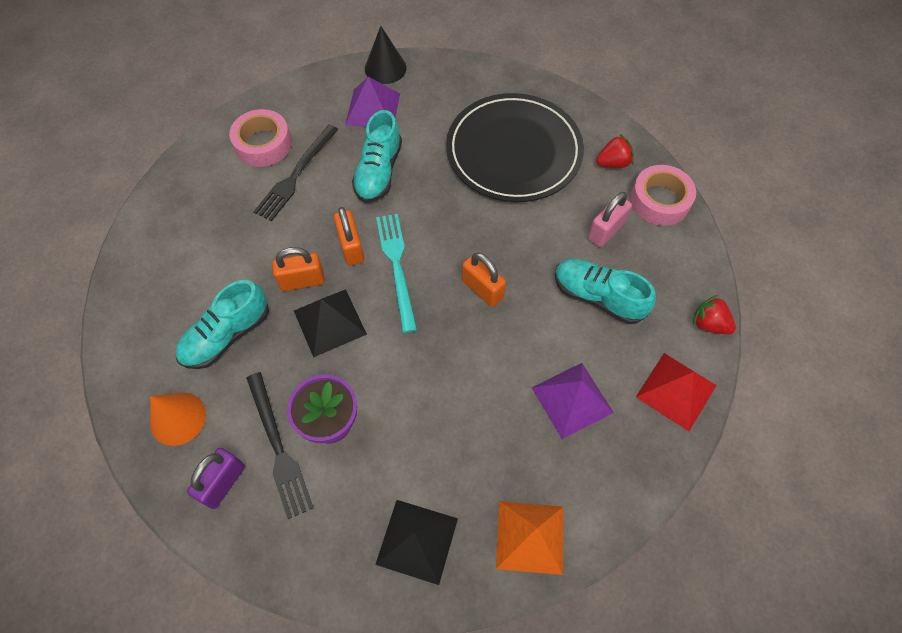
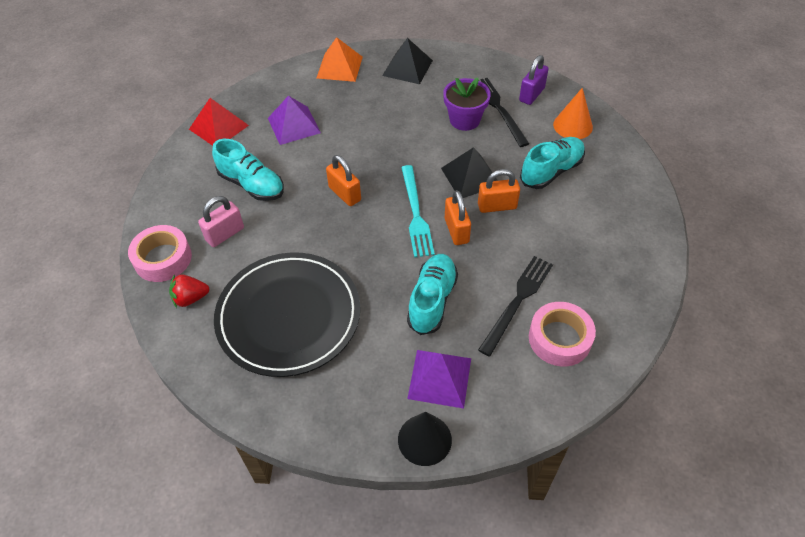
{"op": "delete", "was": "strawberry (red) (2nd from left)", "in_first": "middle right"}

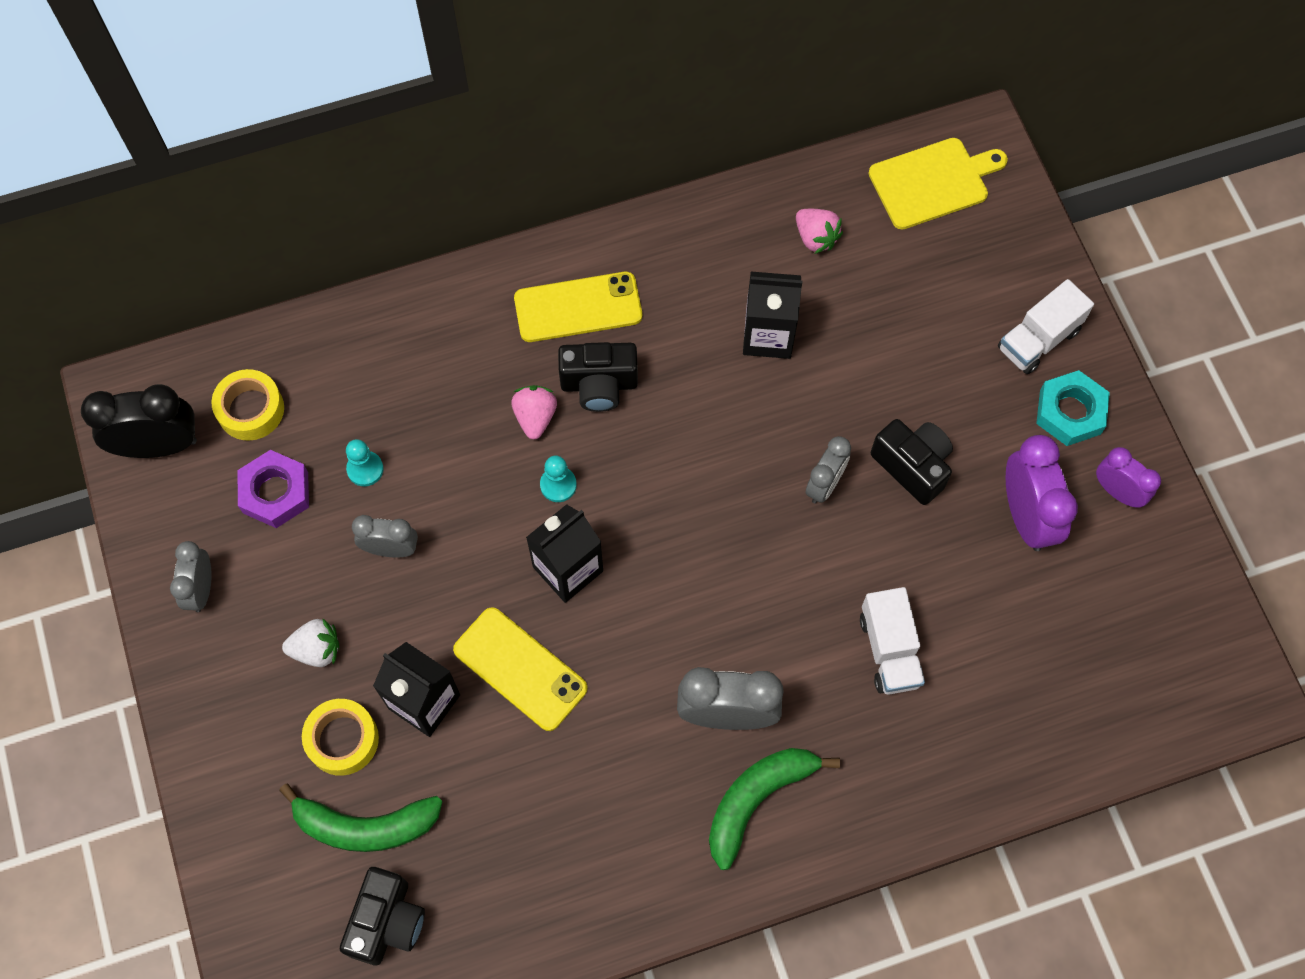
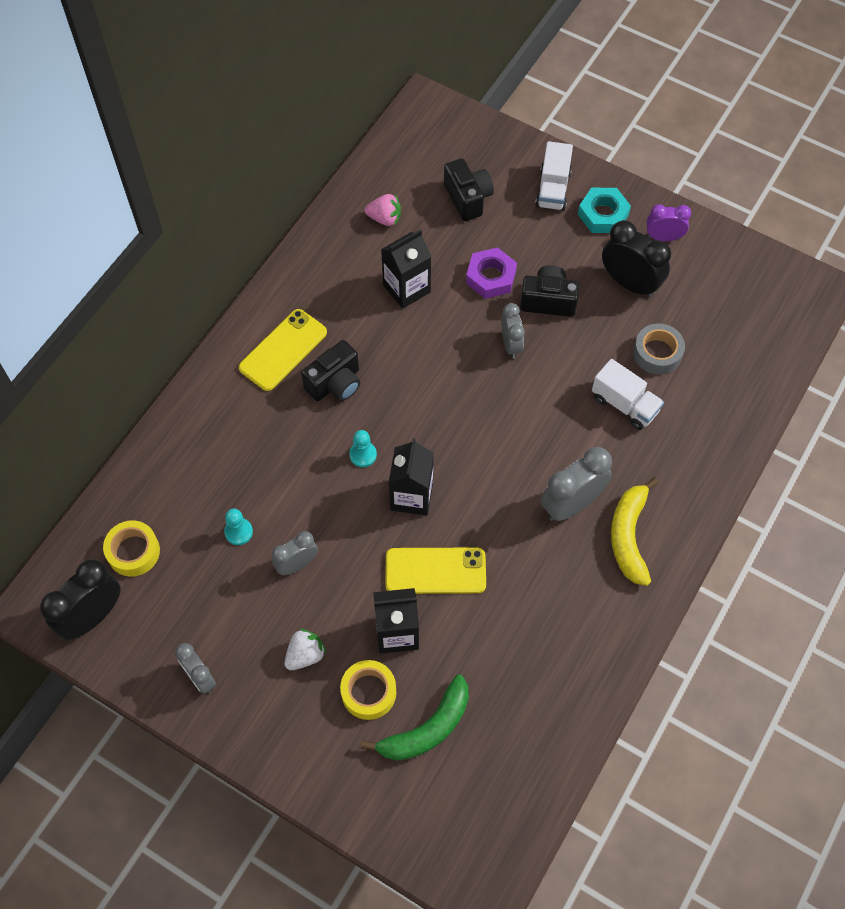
{"op": "delete", "was": "cutting board (yellow)", "in_first": "top right"}
{"op": "delete", "was": "strawberry (pink) (1st from left)", "in_first": "centre"}
{"op": "recolor", "was": "clock (purple) (1st from left)", "now": "clock (black) (2nd from left)", "in_first": "middle right", "in_second": "top right"}
{"op": "move", "was": "nut (purple)", "in_first": "middle left", "in_second": "top centre"}
{"op": "recolor", "was": "banana (green) (2nd from left)", "now": "banana (yellow)", "in_first": "bottom centre", "in_second": "middle right"}
{"op": "move", "was": "camera (black) (1st from left in the first image)", "now": "camera (black) (2nd from left)", "in_first": "bottom left", "in_second": "top centre"}
{"op": "insert", "now": "tape (grey)", "in_second": "middle right"}

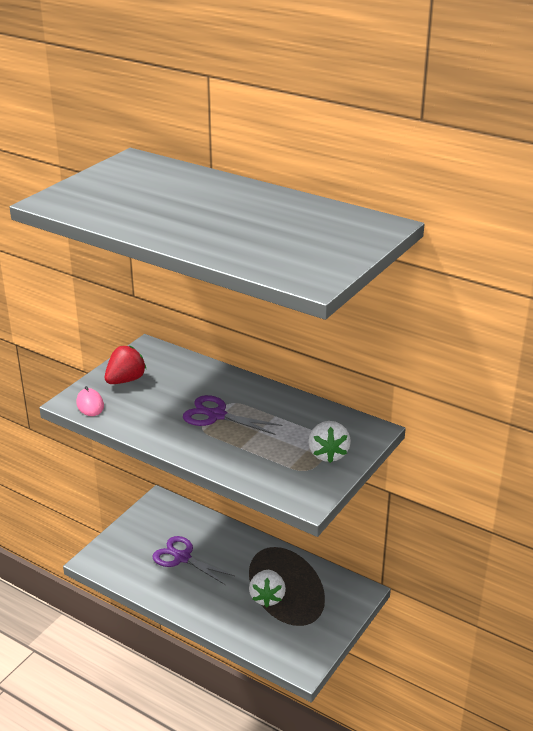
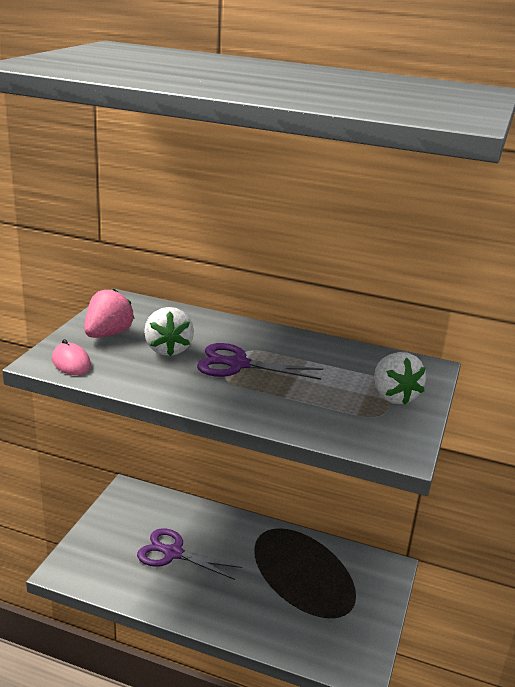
{"op": "recolor", "was": "strawberry (red)", "now": "strawberry (pink)", "in_first": "middle left", "in_second": "middle left"}
{"op": "move", "was": "strawberry (white) (1st from left)", "in_first": "bottom centre", "in_second": "middle left"}

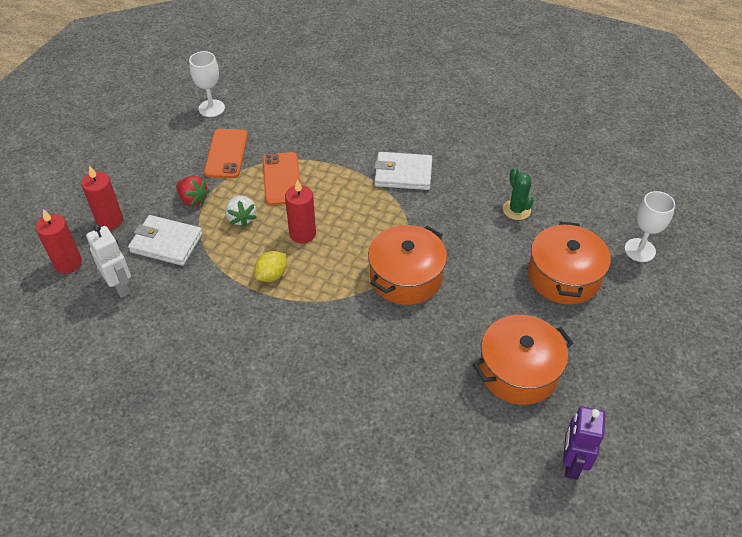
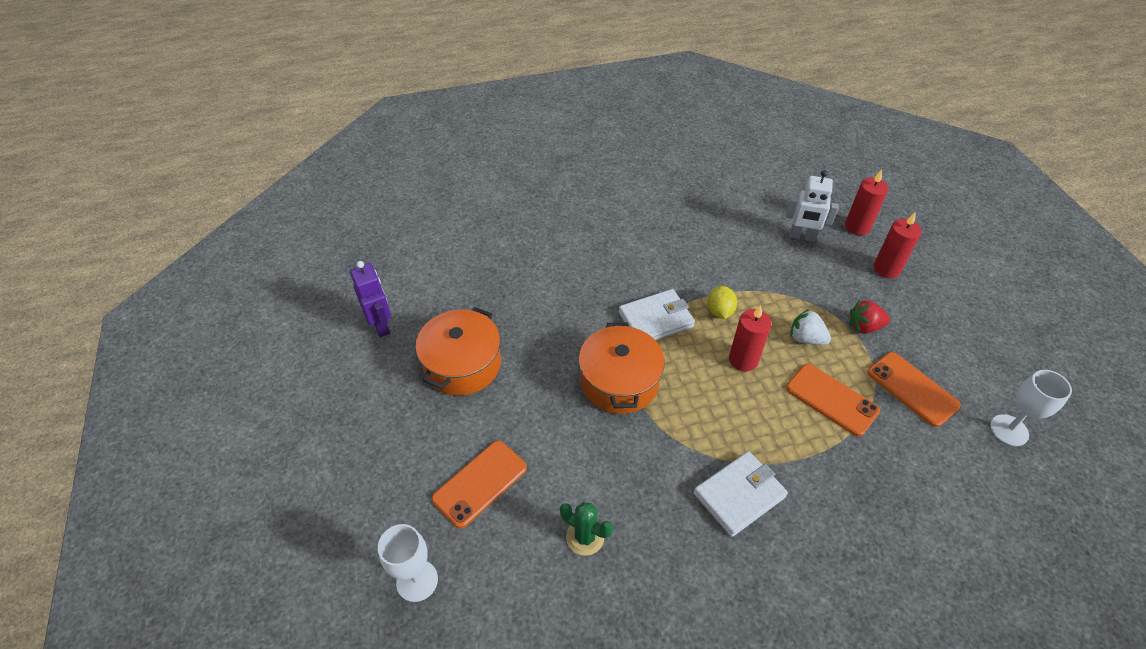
{"op": "move", "was": "wallet (white) (1st from left)", "in_first": "middle left", "in_second": "centre"}
{"op": "replace", "was": "pot (orange) (3rd from left)", "now": "phone (orange) (1st from left)", "in_first": "middle right", "in_second": "bottom centre"}

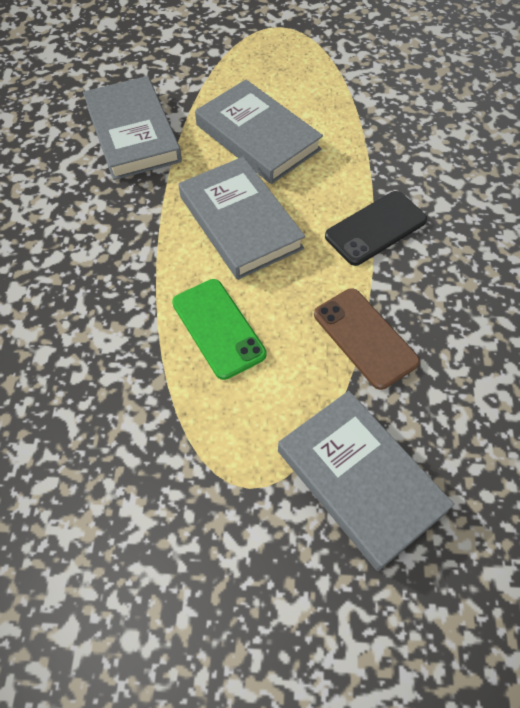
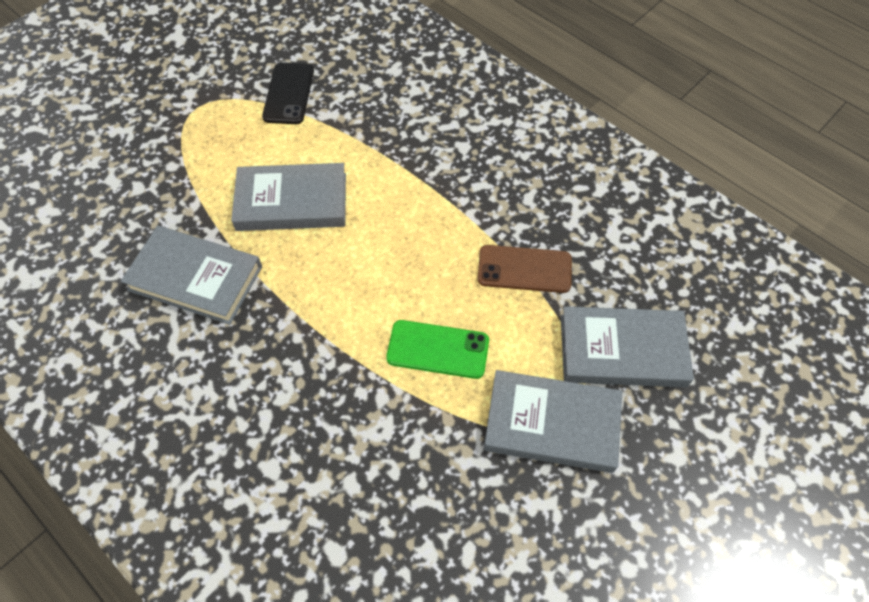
{"op": "move", "was": "book (grey) (2nd from left in the first image)", "now": "book (grey) (3rd from left)", "in_first": "top centre", "in_second": "bottom centre"}
{"op": "move", "was": "phone (black)", "in_first": "top right", "in_second": "top left"}

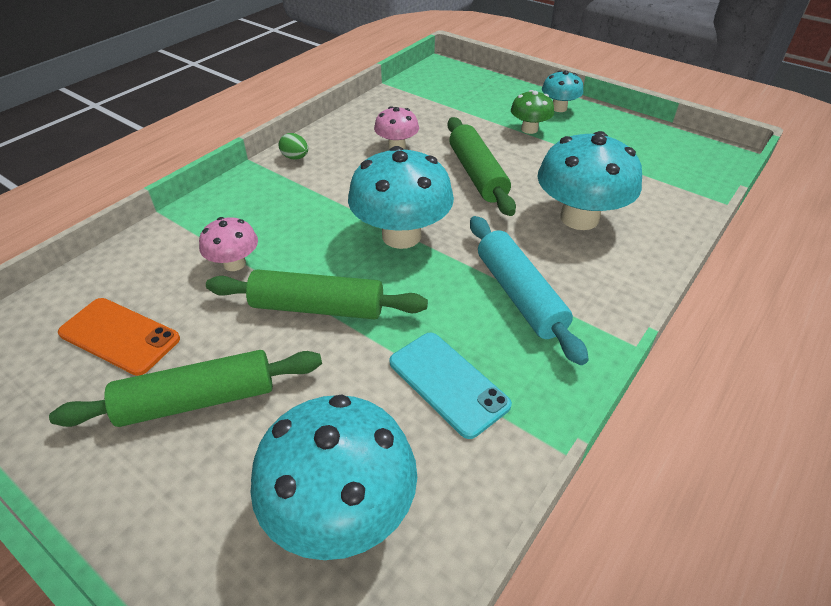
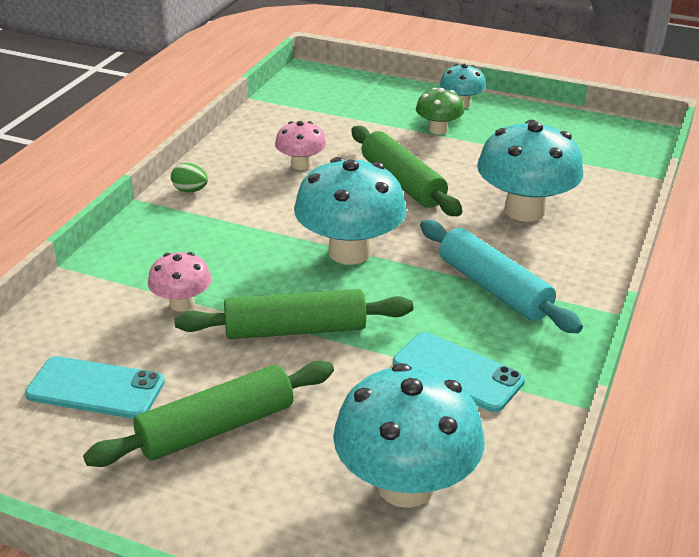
{"op": "recolor", "was": "phone (orange)", "now": "phone (turquoise) (1st from left)", "in_first": "middle left", "in_second": "bottom left"}

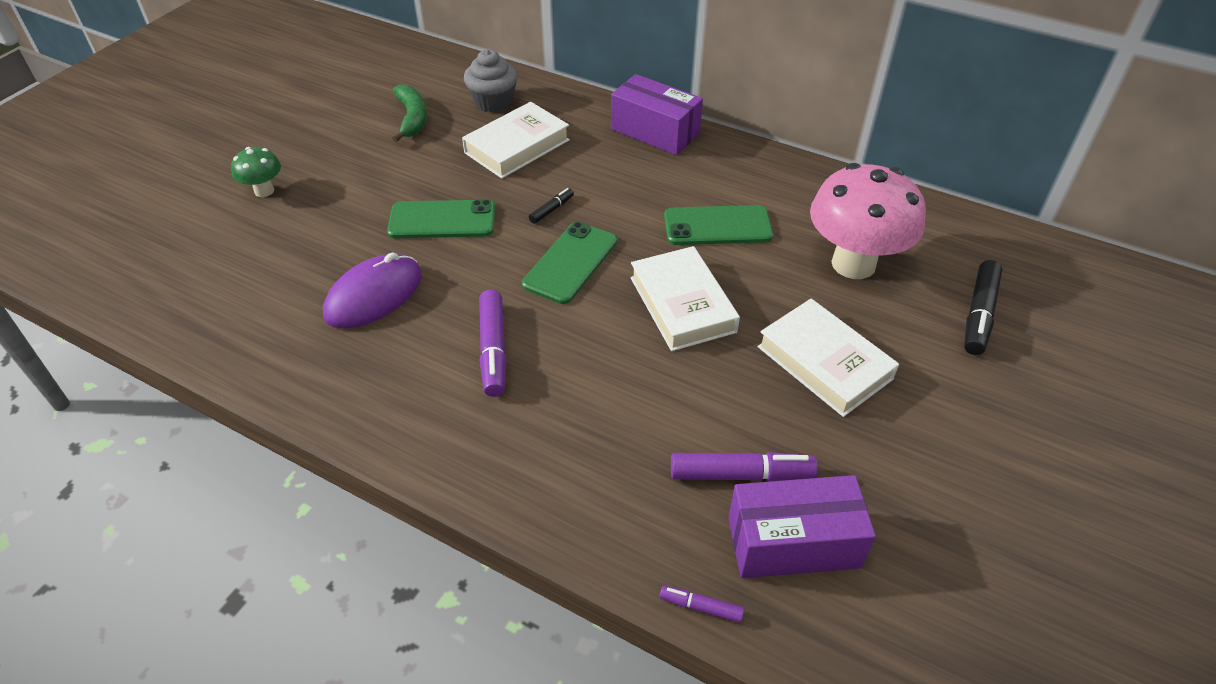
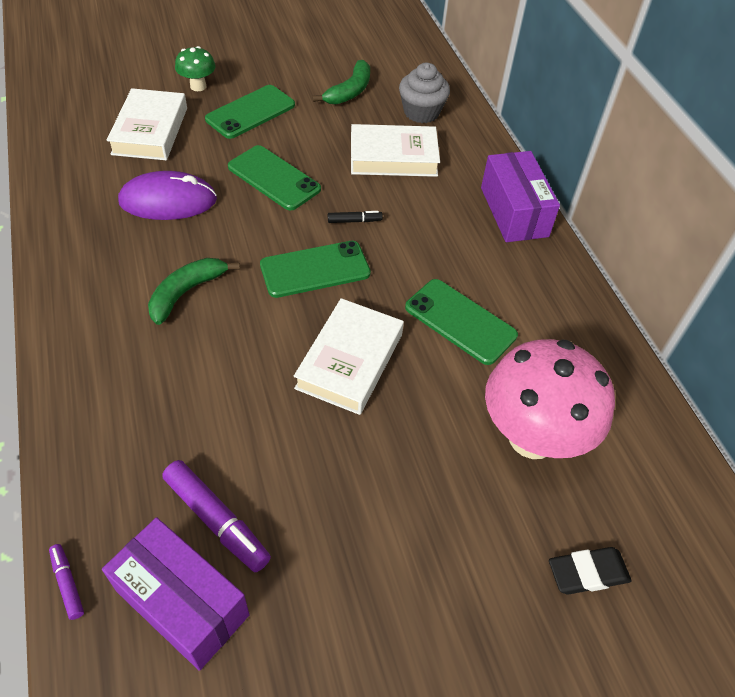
{"op": "replace", "was": "marker (black) (2nd from left)", "now": "eraser (black)", "in_first": "middle right", "in_second": "bottom right"}
{"op": "replace", "was": "marker (purple) (1st from left)", "now": "banana (green) (1st from left)", "in_first": "centre", "in_second": "middle left"}
{"op": "move", "was": "book (white) (3rd from left in the first image)", "now": "book (white) (1st from left)", "in_first": "middle right", "in_second": "top left"}
{"op": "insert", "now": "phone (green) (1st from left)", "in_second": "top centre"}

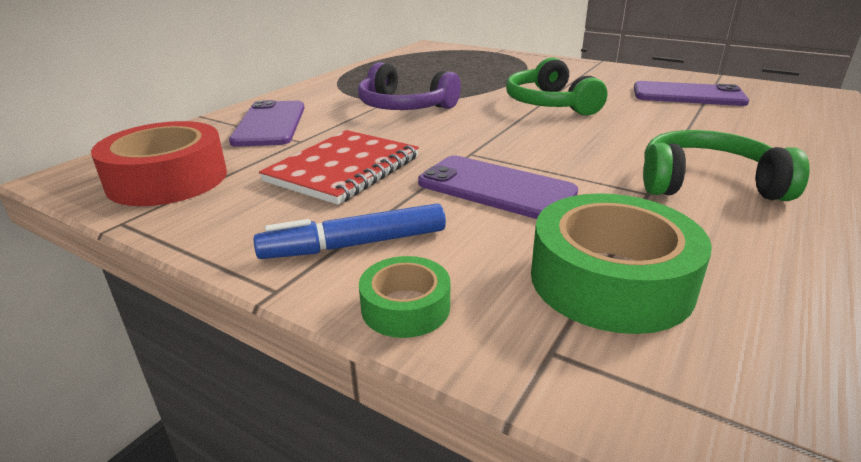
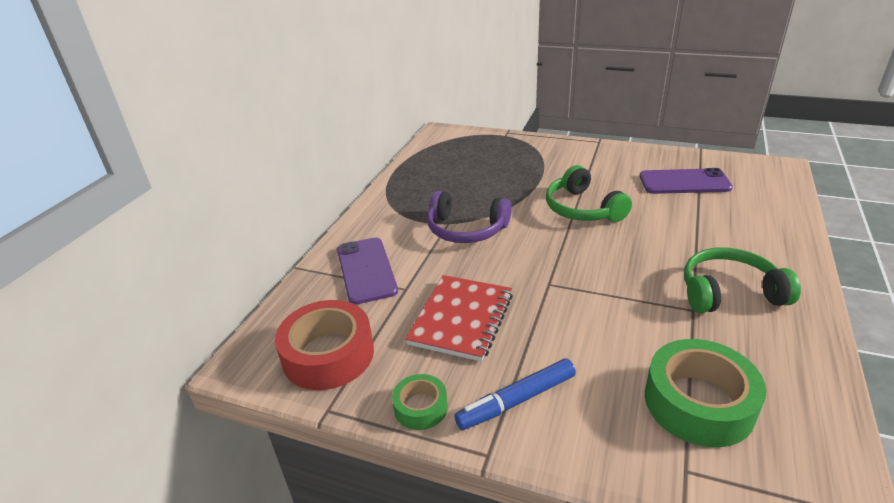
{"op": "delete", "was": "phone (purple) (2nd from left)", "in_first": "centre"}
{"op": "move", "was": "tape (green) (1st from left)", "in_first": "centre", "in_second": "bottom centre"}

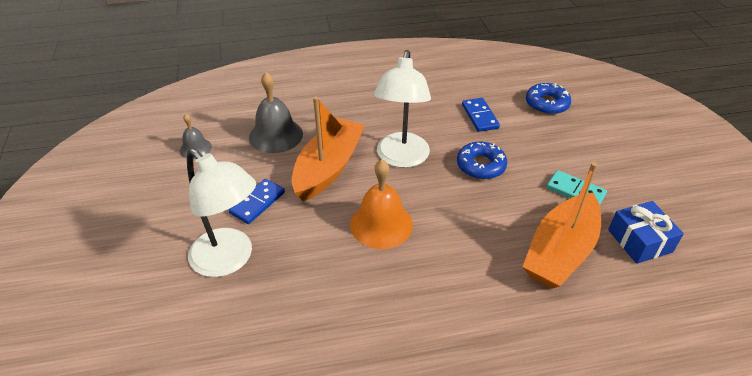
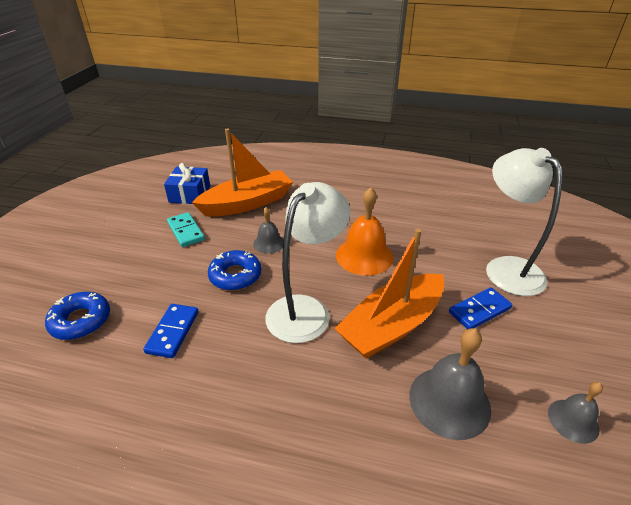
{"op": "insert", "now": "bell (grey) (1st from left)", "in_second": "centre"}

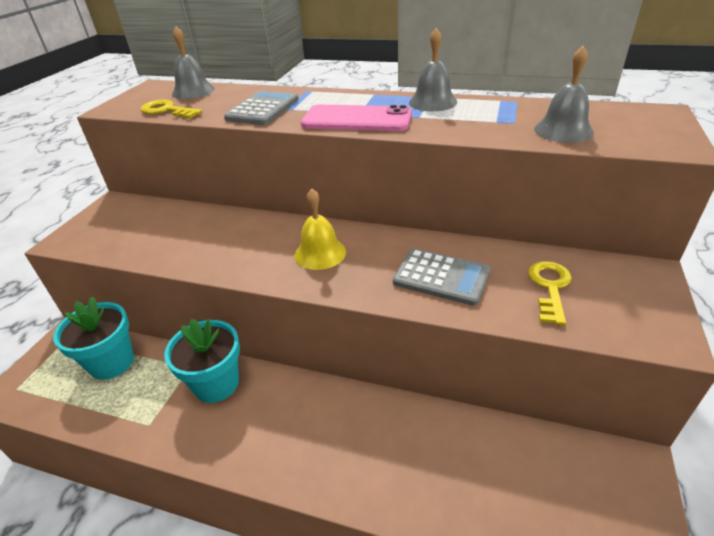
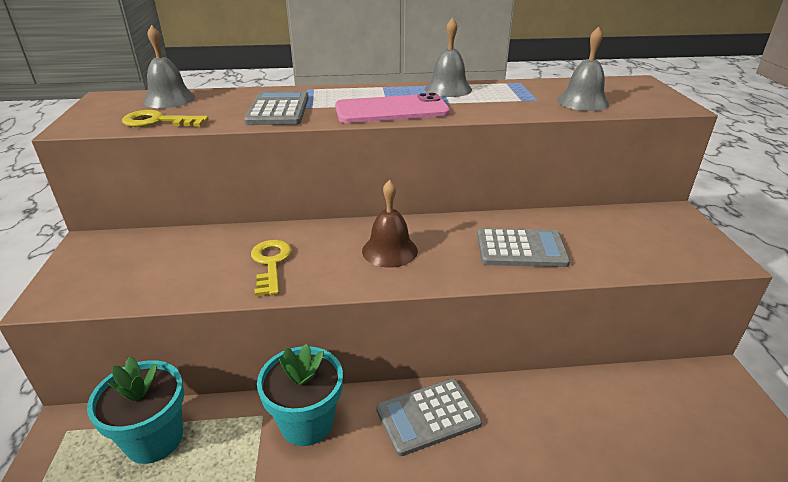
{"op": "recolor", "was": "bell (yellow)", "now": "bell (brown)", "in_first": "centre", "in_second": "centre"}
{"op": "move", "was": "key (yellow) (2nd from left)", "in_first": "middle right", "in_second": "centre"}
{"op": "insert", "now": "calculator (grey) (2nd from left)", "in_second": "bottom centre"}

